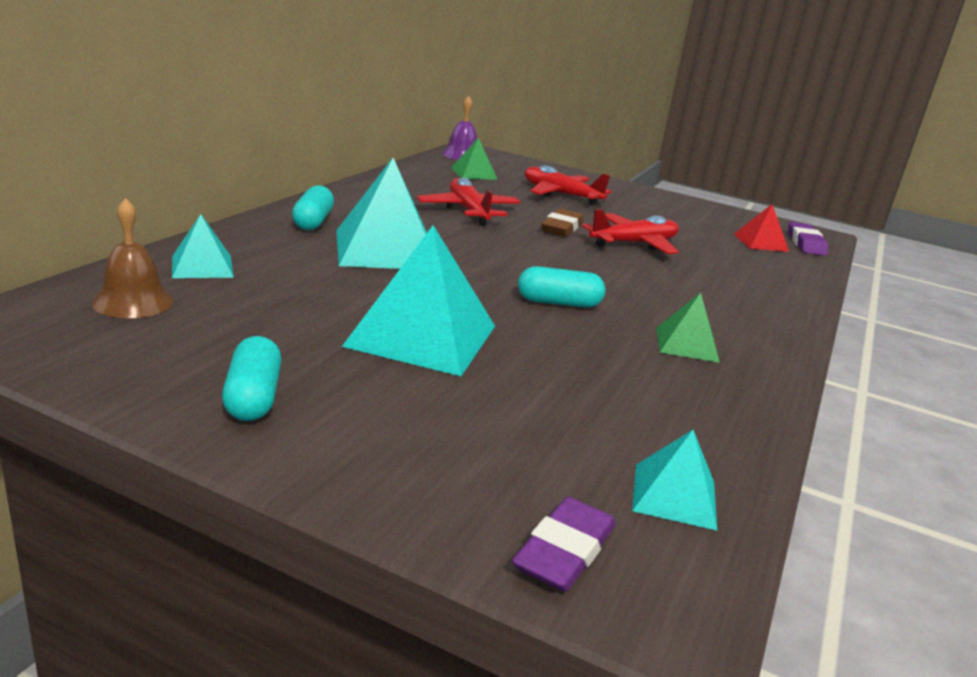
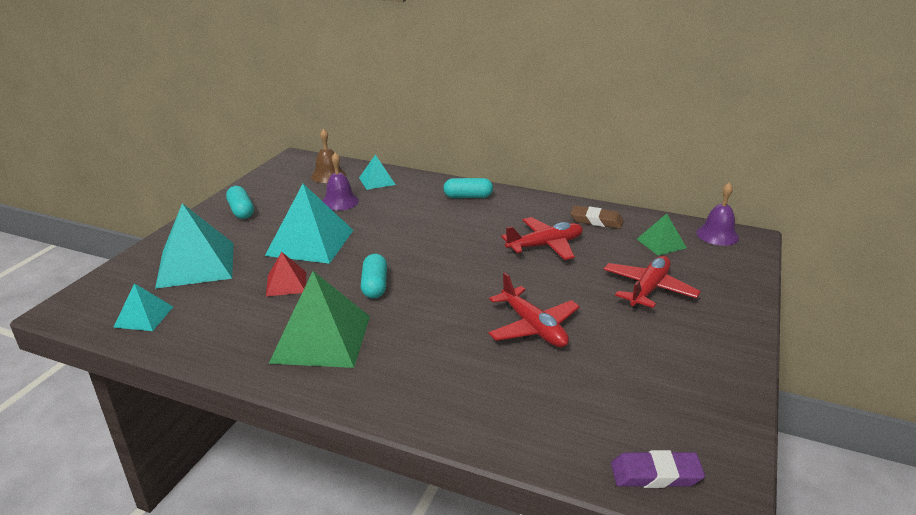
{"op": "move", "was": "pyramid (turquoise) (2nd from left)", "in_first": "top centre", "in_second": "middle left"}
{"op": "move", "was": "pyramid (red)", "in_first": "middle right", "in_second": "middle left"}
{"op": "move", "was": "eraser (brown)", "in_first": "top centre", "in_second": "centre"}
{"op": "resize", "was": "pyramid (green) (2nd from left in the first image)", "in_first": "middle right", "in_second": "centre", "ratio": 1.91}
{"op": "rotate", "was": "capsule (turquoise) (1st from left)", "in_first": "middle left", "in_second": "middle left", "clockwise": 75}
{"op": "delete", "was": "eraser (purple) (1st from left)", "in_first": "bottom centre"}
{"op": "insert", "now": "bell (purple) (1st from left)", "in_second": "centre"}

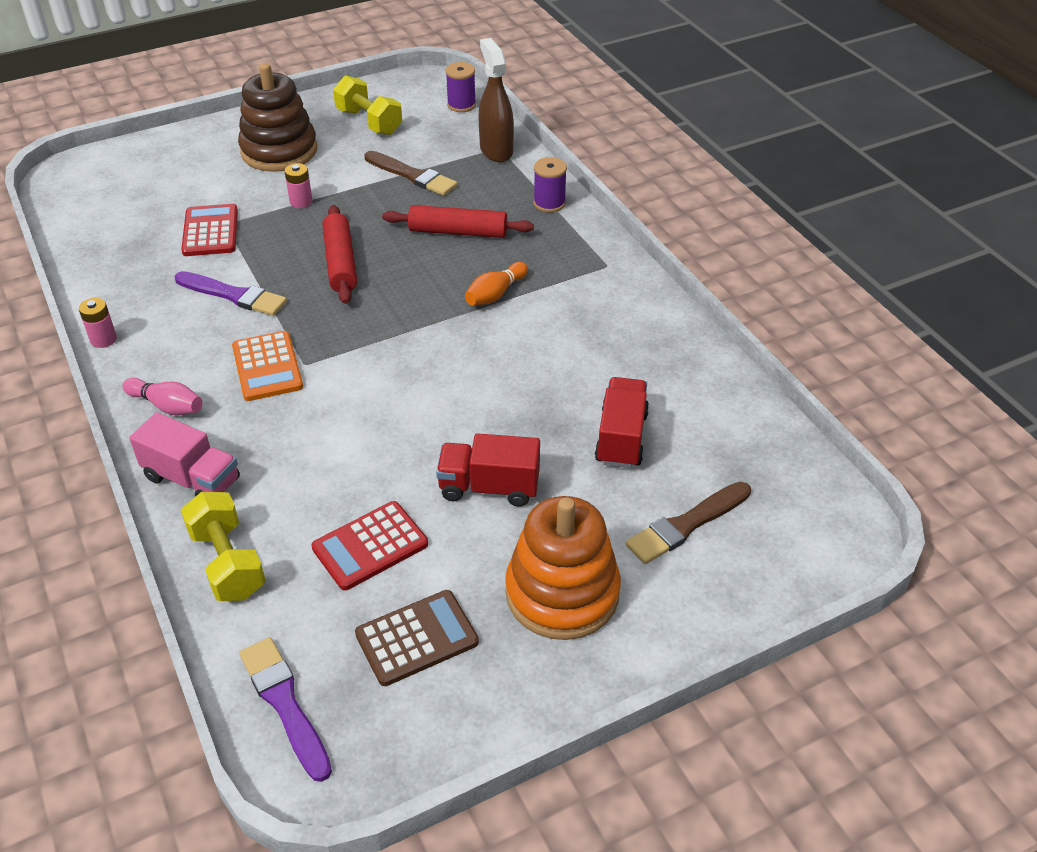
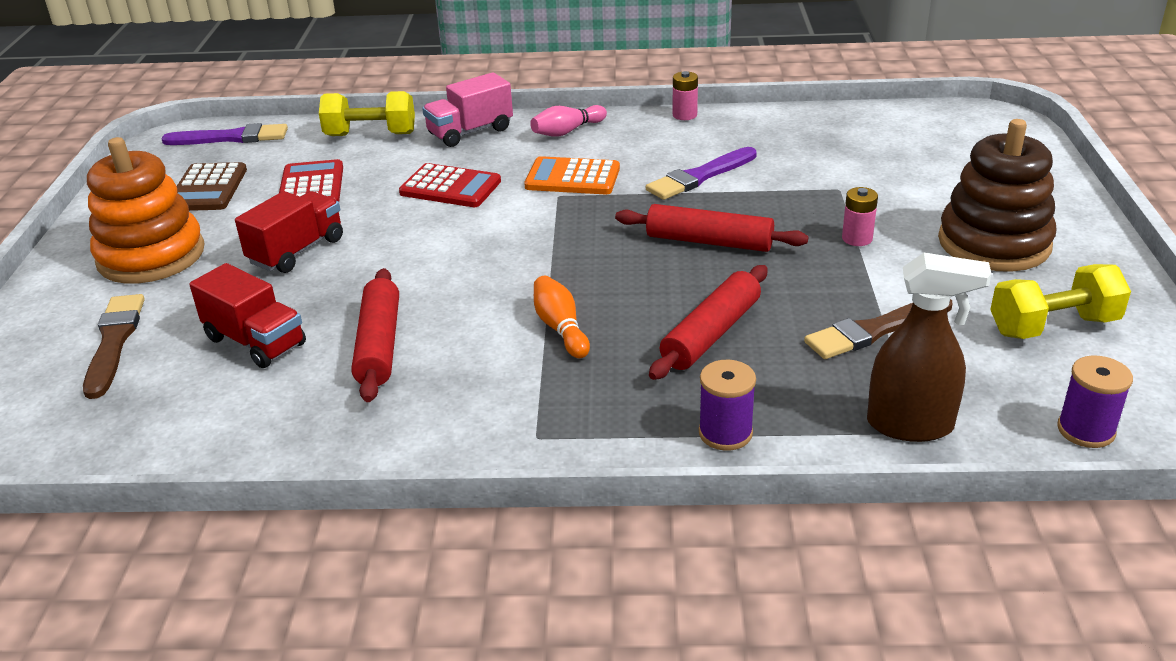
{"op": "move", "was": "calculator (red) (1st from left in the first image)", "now": "calculator (red) (2nd from left)", "in_first": "top left", "in_second": "top centre"}
{"op": "insert", "now": "rolling pin (red) (1st from left)", "in_second": "middle left"}

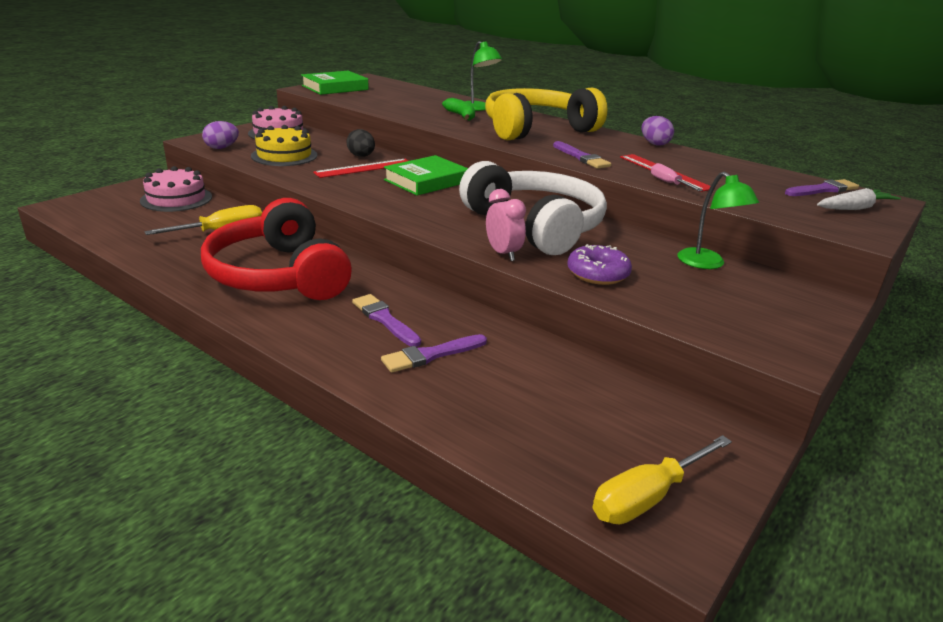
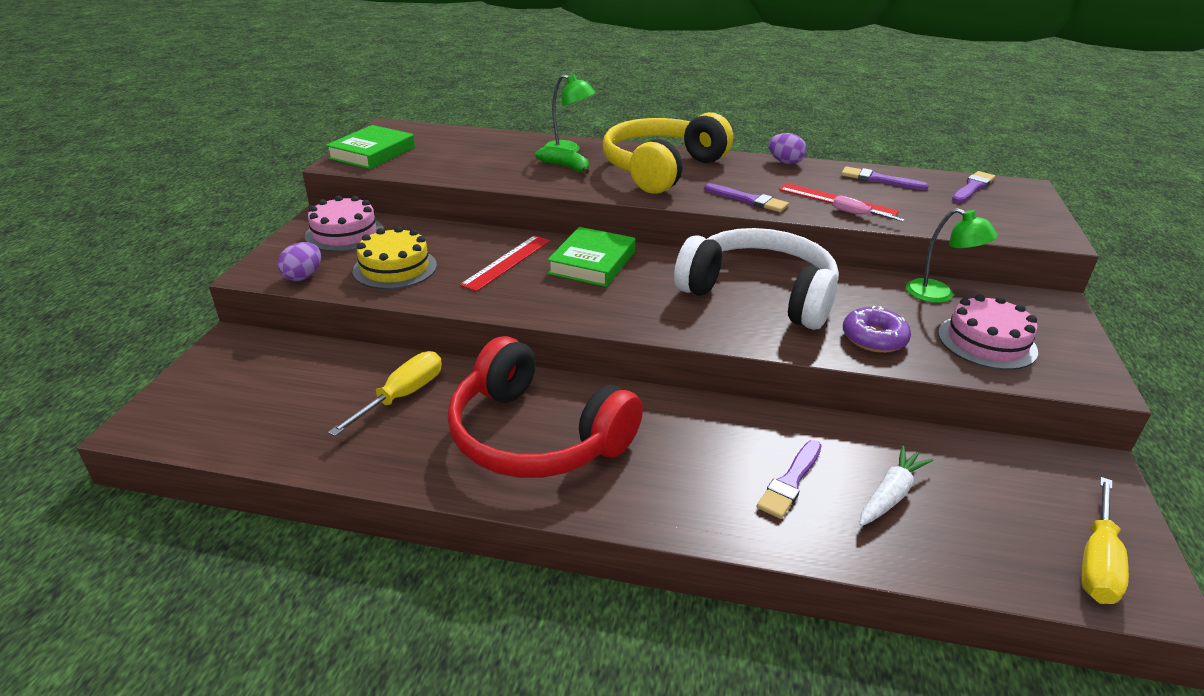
{"op": "delete", "was": "egg (black)", "in_first": "top centre"}
{"op": "move", "was": "cake (pink) (1st from left in the first image)", "now": "cake (pink) (2nd from left)", "in_first": "top left", "in_second": "middle right"}
{"op": "move", "was": "carrot (white)", "in_first": "top right", "in_second": "bottom right"}
{"op": "delete", "was": "clock (pink)", "in_first": "centre"}
{"op": "move", "was": "brush (purple) (1st from left in the first image)", "now": "brush (purple) (3rd from left)", "in_first": "centre", "in_second": "top right"}

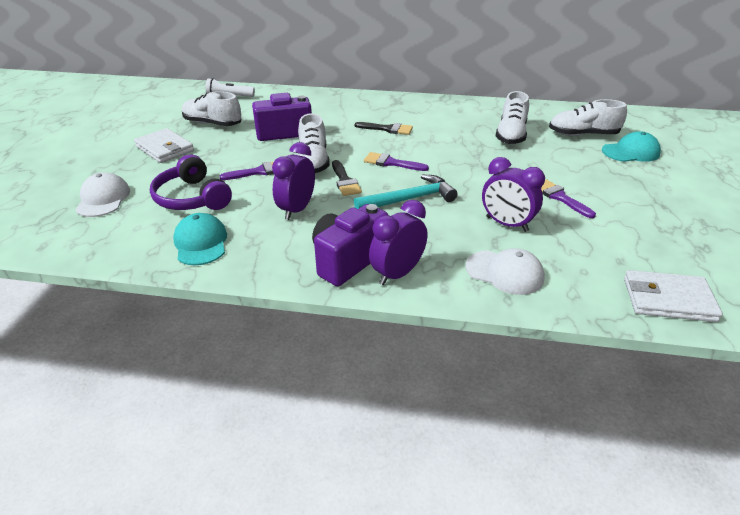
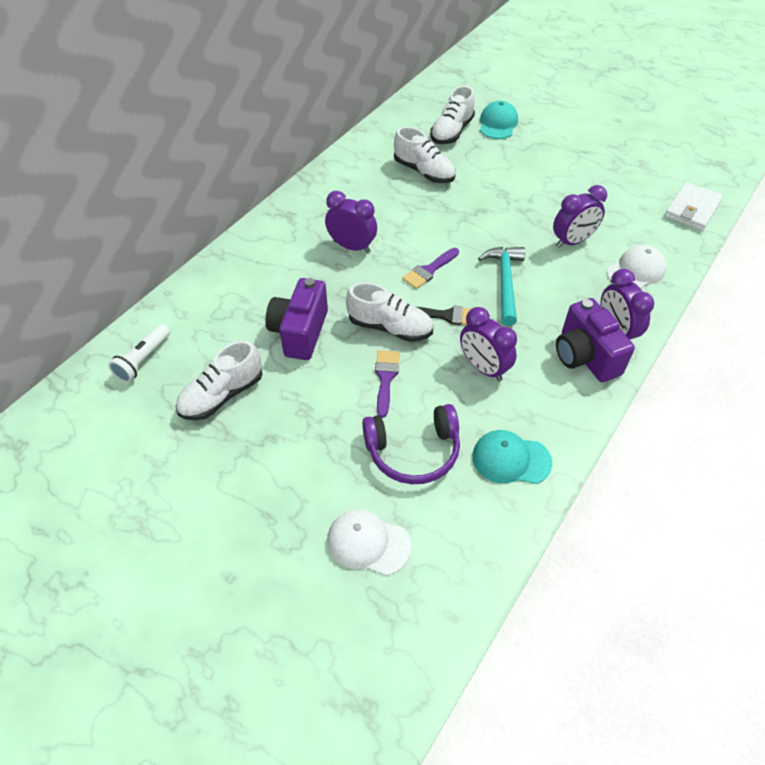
{"op": "replace", "was": "brush (black) (2nd from left)", "now": "clock (purple) (1st from left)", "in_first": "top centre", "in_second": "top centre"}
{"op": "delete", "was": "wallet (white) (1st from left)", "in_first": "top left"}
{"op": "delete", "was": "brush (purple) (3rd from left)", "in_first": "middle right"}

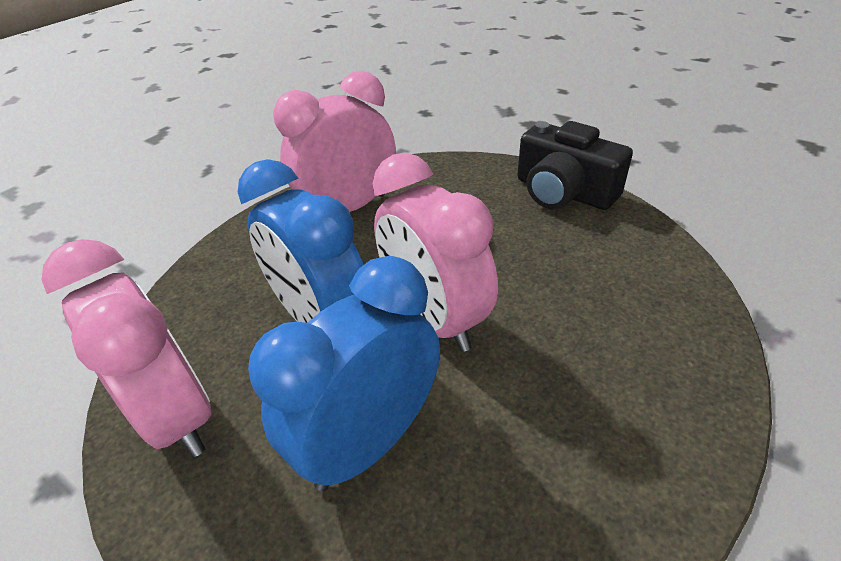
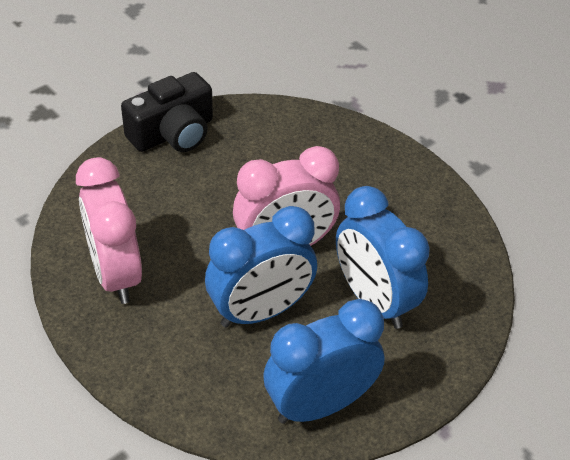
{"op": "recolor", "was": "clock (pink) (1st from left)", "now": "clock (blue) (2nd from left)", "in_first": "middle left", "in_second": "bottom centre"}

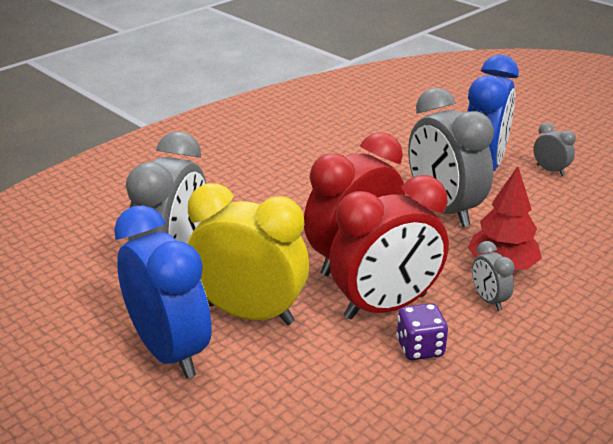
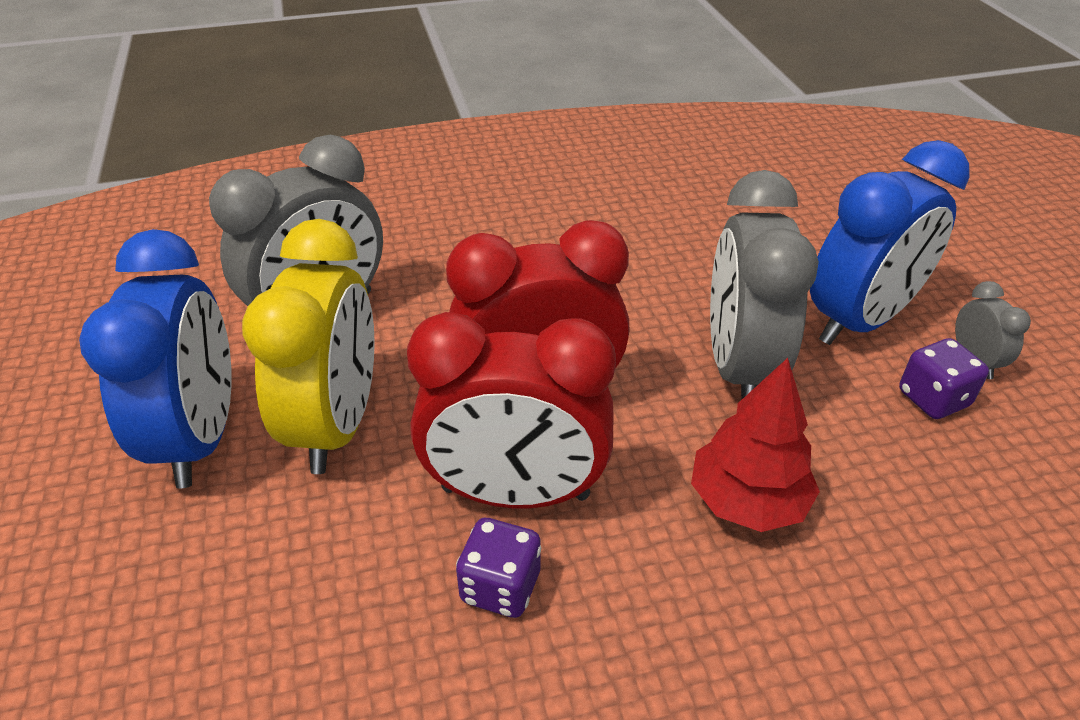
{"op": "rotate", "was": "clock (yellow)", "in_first": "centre", "in_second": "middle left", "clockwise": 45}
{"op": "delete", "was": "clock (grey) (3rd from left)", "in_first": "middle right"}
{"op": "insert", "now": "dice (purple) (2nd from left)", "in_second": "middle right"}

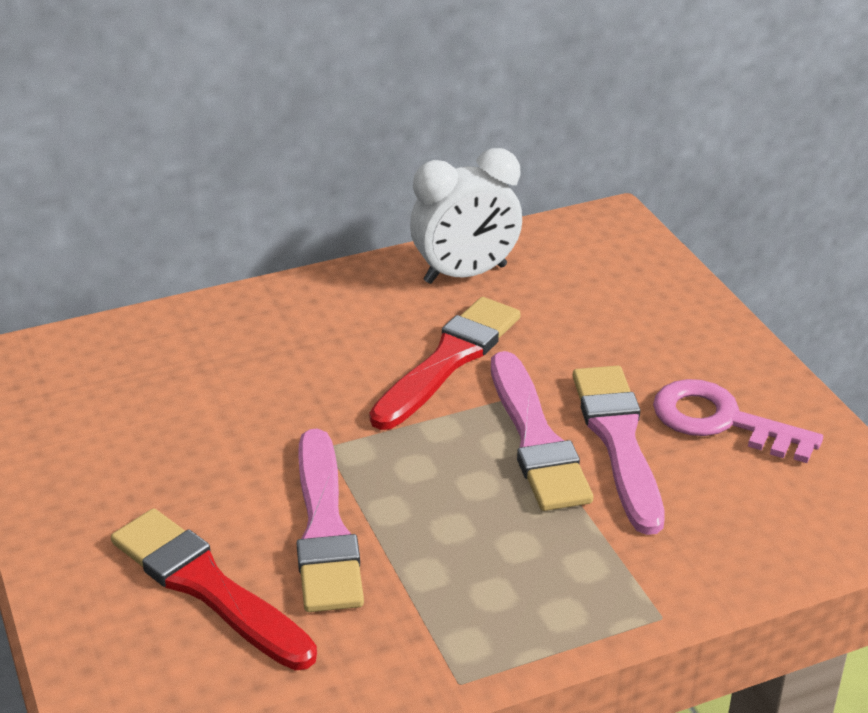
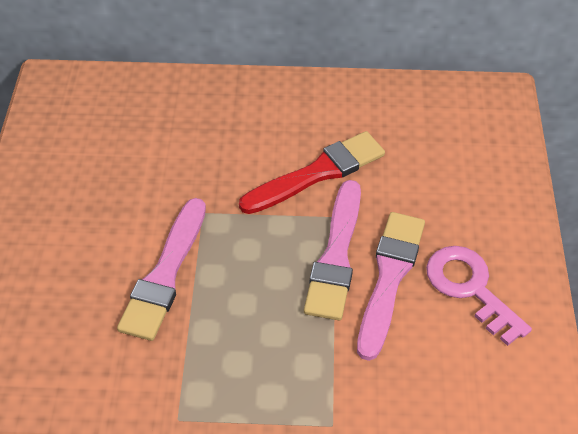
{"op": "delete", "was": "clock (white)", "in_first": "top centre"}
{"op": "delete", "was": "brush (red) (1st from left)", "in_first": "bottom left"}

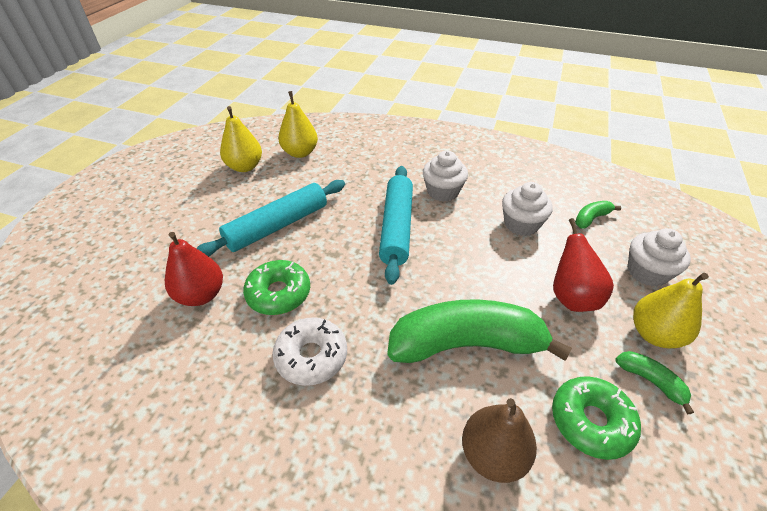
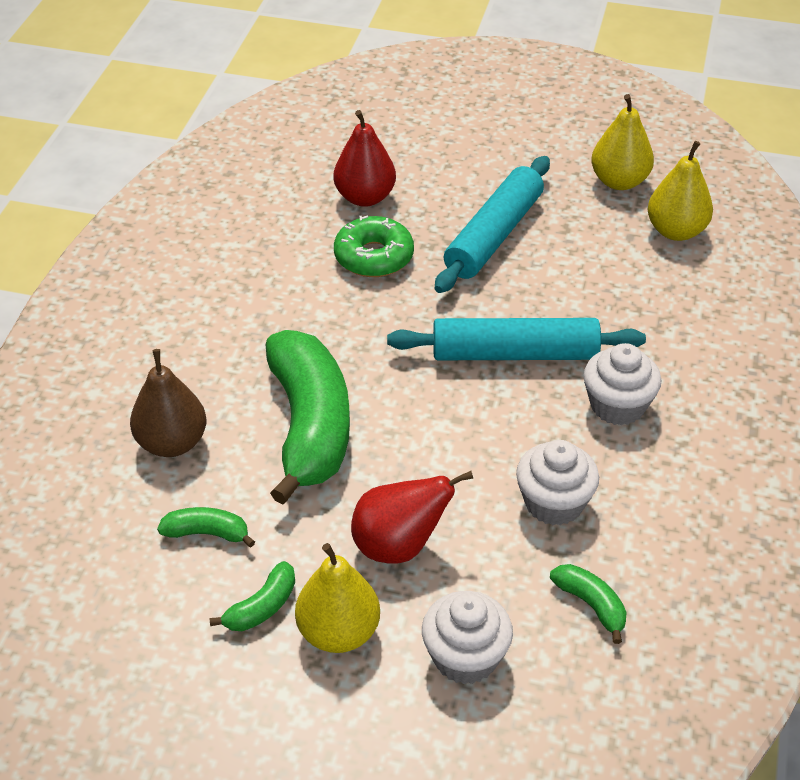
{"op": "rotate", "was": "rolling pin (turquoise) (1st from left)", "in_first": "centre", "in_second": "top centre", "clockwise": 75}
{"op": "delete", "was": "donut (white)", "in_first": "bottom centre"}
{"op": "replace", "was": "donut (green) (2nd from left)", "now": "banana (green) (1st from left)", "in_first": "bottom right", "in_second": "bottom left"}

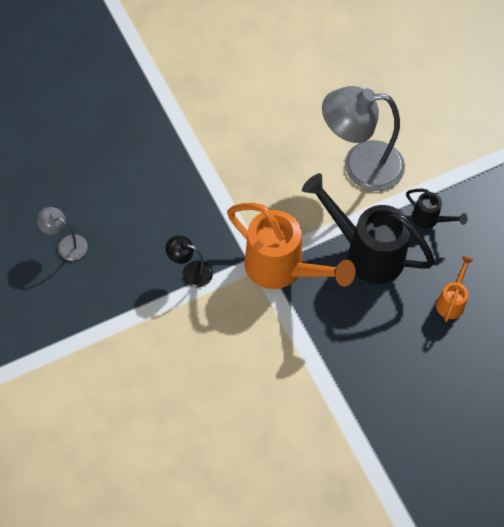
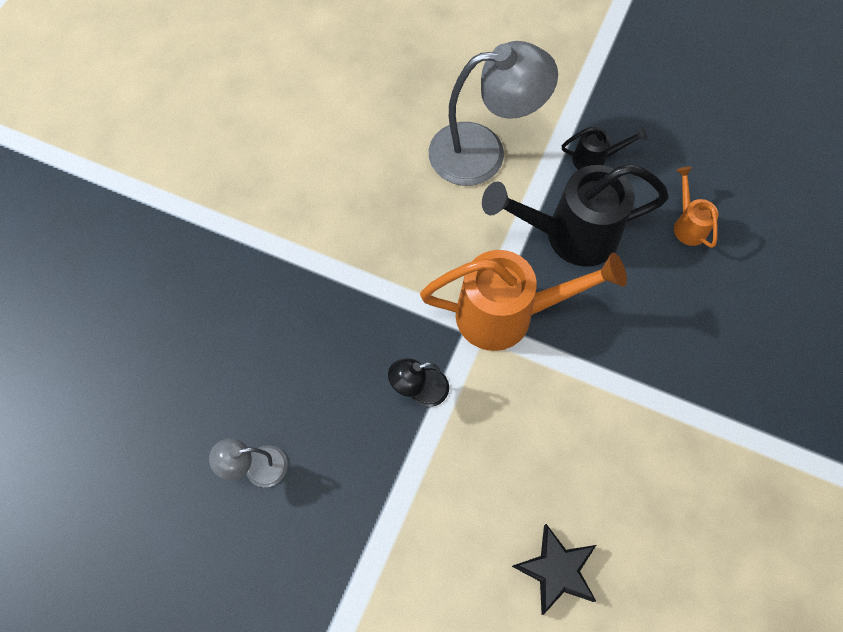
{"op": "rotate", "was": "lamp (grey) (2nd from left)", "in_first": "top right", "in_second": "top centre", "clockwise": -150}
{"op": "insert", "now": "star (black)", "in_second": "bottom centre"}

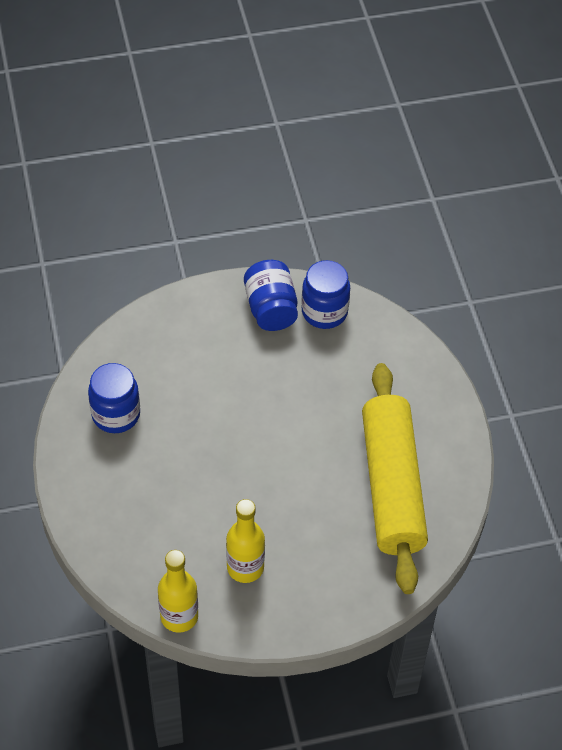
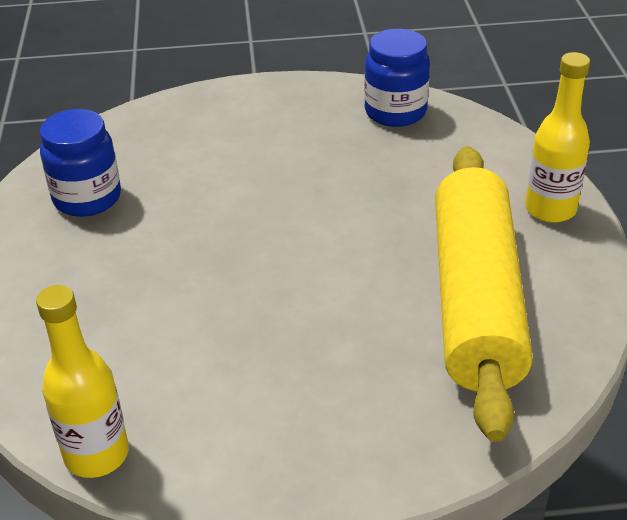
{"op": "delete", "was": "jar (blue) (2nd from left)", "in_first": "centre"}
{"op": "move", "was": "bottle (yellow) (2nd from left)", "in_first": "bottom centre", "in_second": "top right"}

